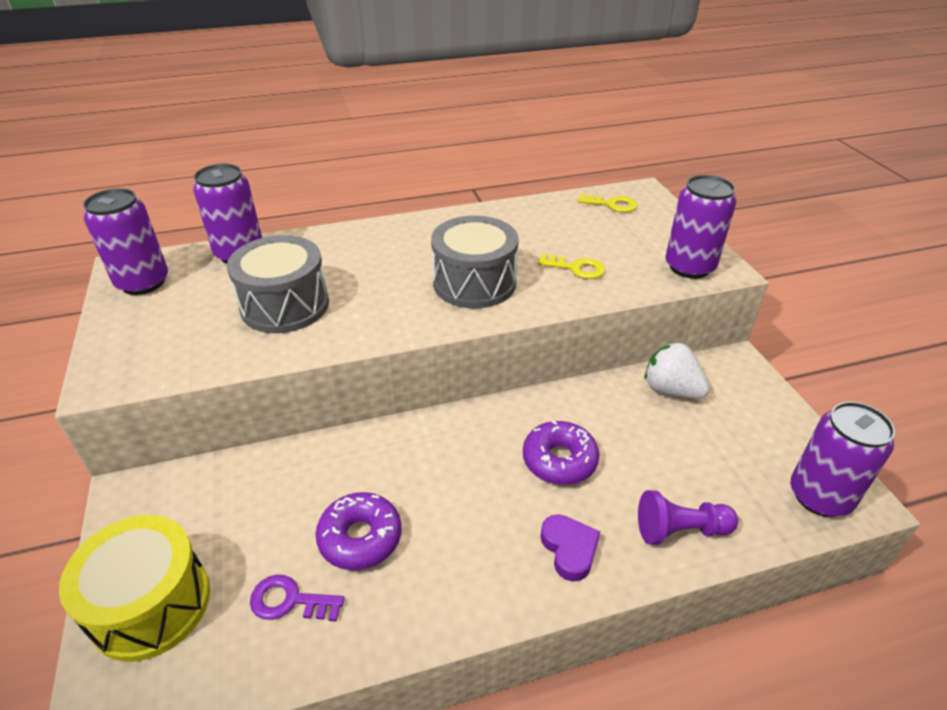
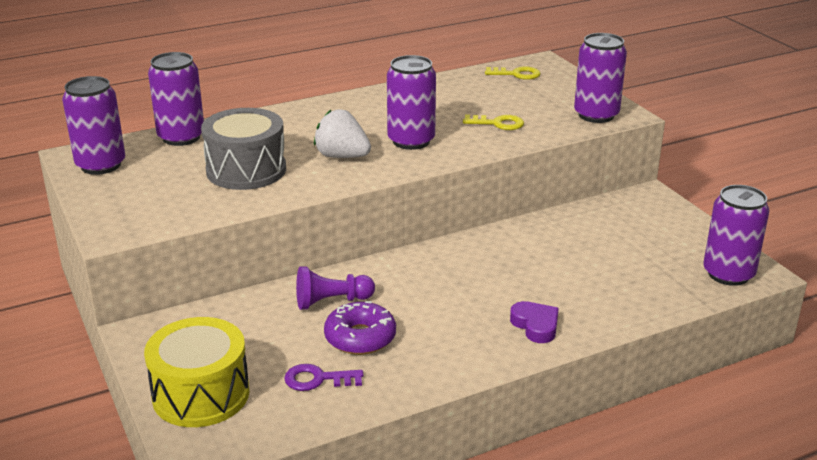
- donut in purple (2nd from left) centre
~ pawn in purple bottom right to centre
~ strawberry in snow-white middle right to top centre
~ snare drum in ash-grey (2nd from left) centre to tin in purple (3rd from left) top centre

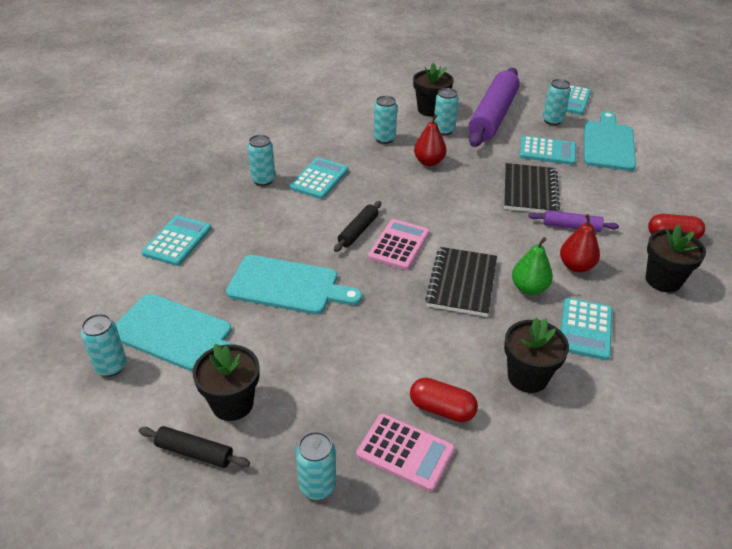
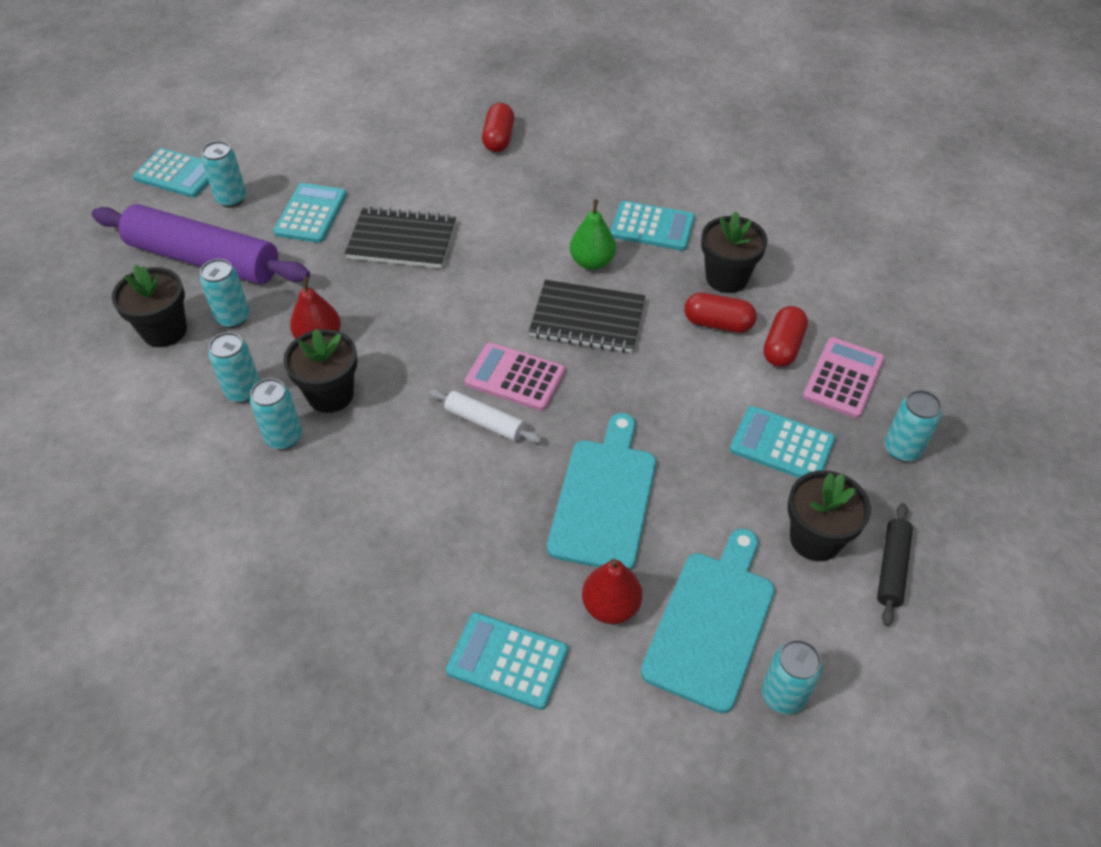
- rolling pin in purple (2nd from left) middle right
- chopping board in turquoise (3rd from left) top right
+ pill in red (2nd from left) centre
~ tin in turquoise (2nd from left in the first image) top centre to tin in turquoise (4th from left) middle left
~ pocket calculator in turquoise (2nd from left in the first image) top centre to pocket calculator in turquoise (5th from left) middle right
~ pear fruit in red (2nd from left) middle right to bottom centre
~ flower pot in black (4th from left in the first image) middle right to flower pot in black (2nd from left) middle left
~ rolling pin in black (2nd from left) centre to rolling pin in snow-white centre

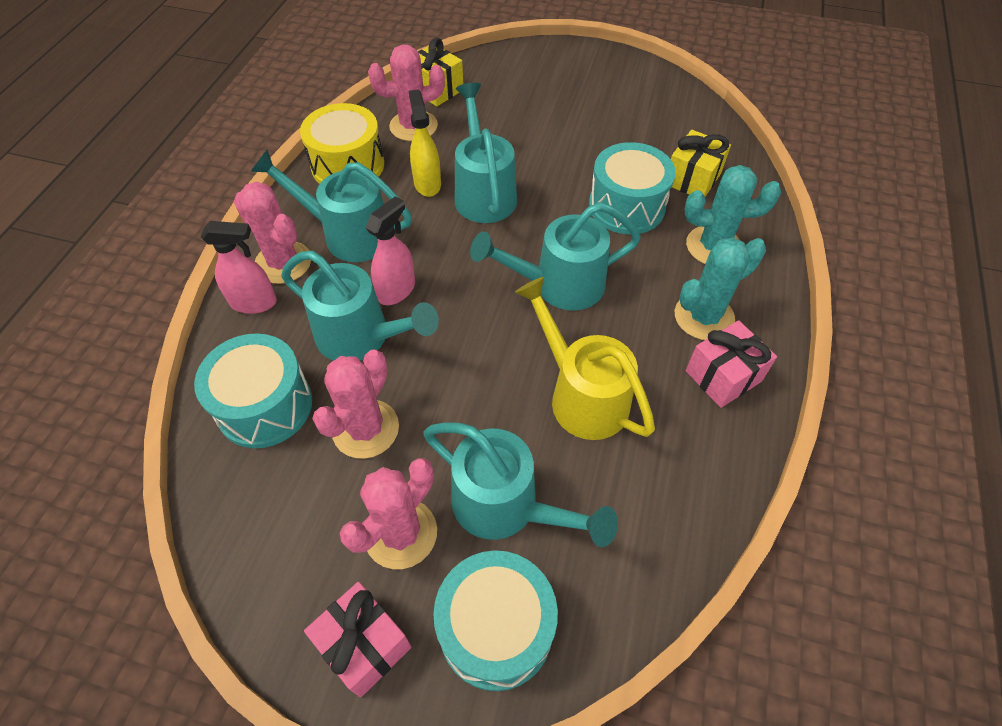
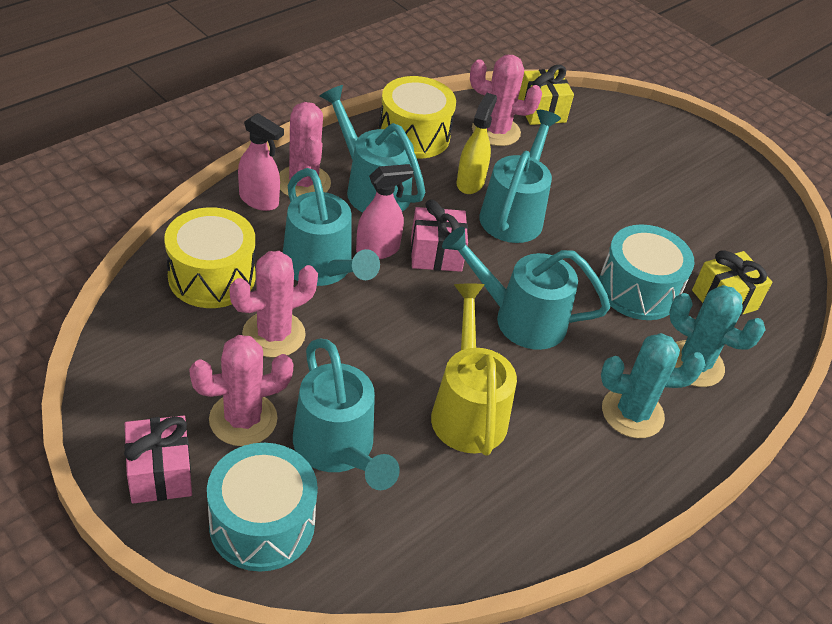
~ wrapped gift in pink (2nd from left) middle right to centre
~ snare drum in turquoise (1st from left) middle left to snare drum in golden (1st from left) middle left

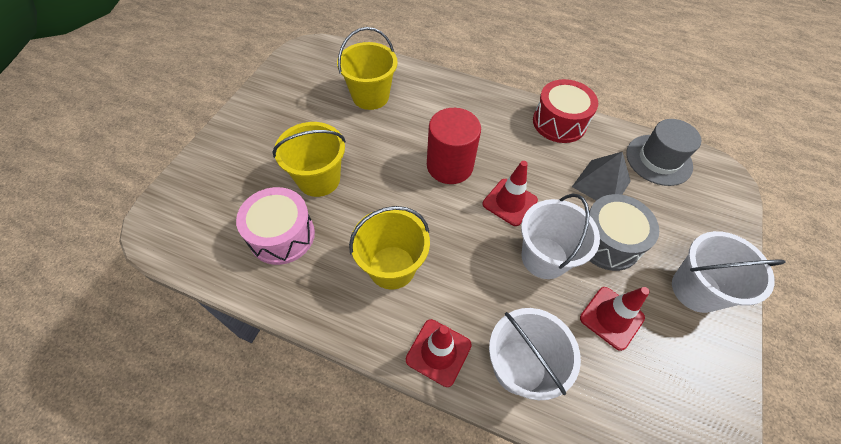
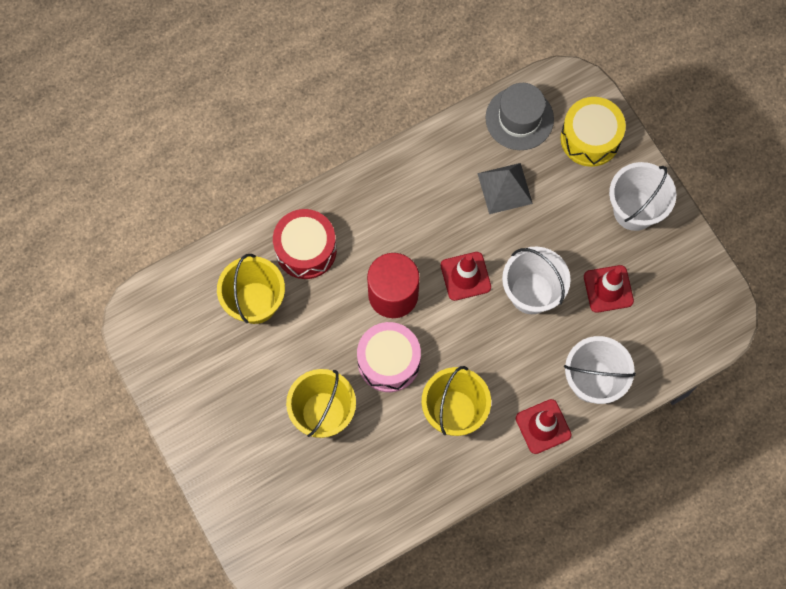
- snare drum in ash-grey middle right
+ snare drum in golden top right
~ snare drum in pink middle left to centre
~ snare drum in red top right to centre

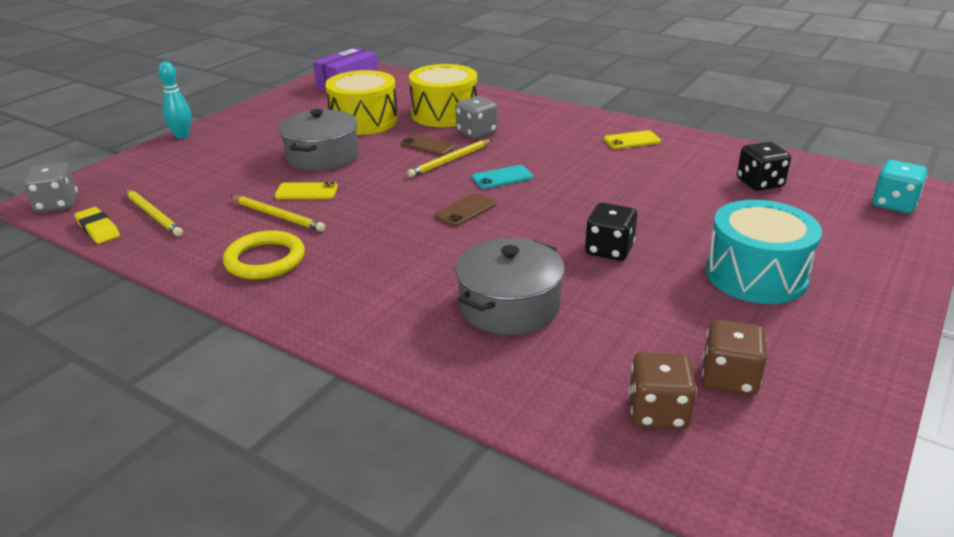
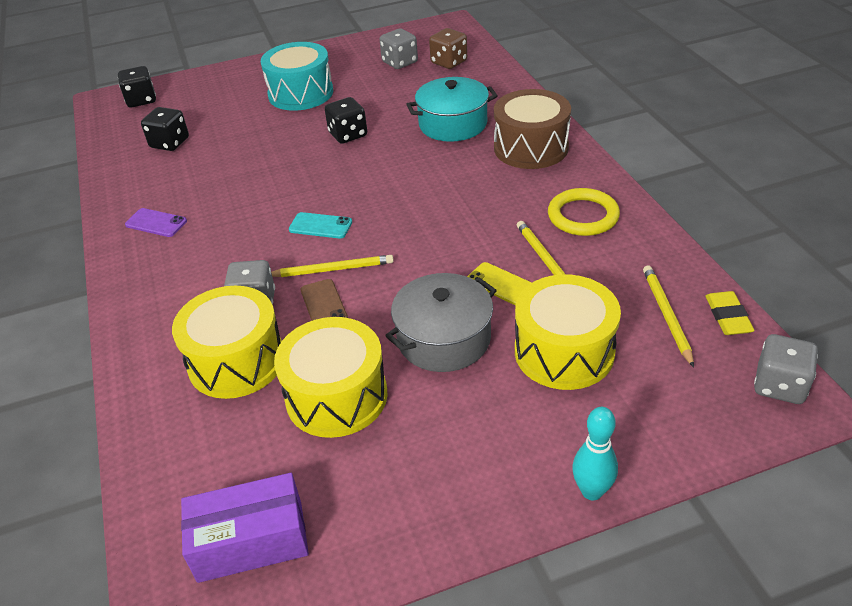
- mobile phone in dark brown (2nd from left) centre
+ snare drum in dark brown top centre
+ snare drum in golden (3rd from left) middle right
~ cooking pot in ash-grey (2nd from left) centre to cooking pot in turquoise top centre
~ mobile phone in golden (2nd from left) top centre to mobile phone in purple middle left
~ game die in dark brown (2nd from left) middle right to game die in ash-grey (2nd from left) top centre
~ game die in turquoise middle right to game die in black (1st from left) top left

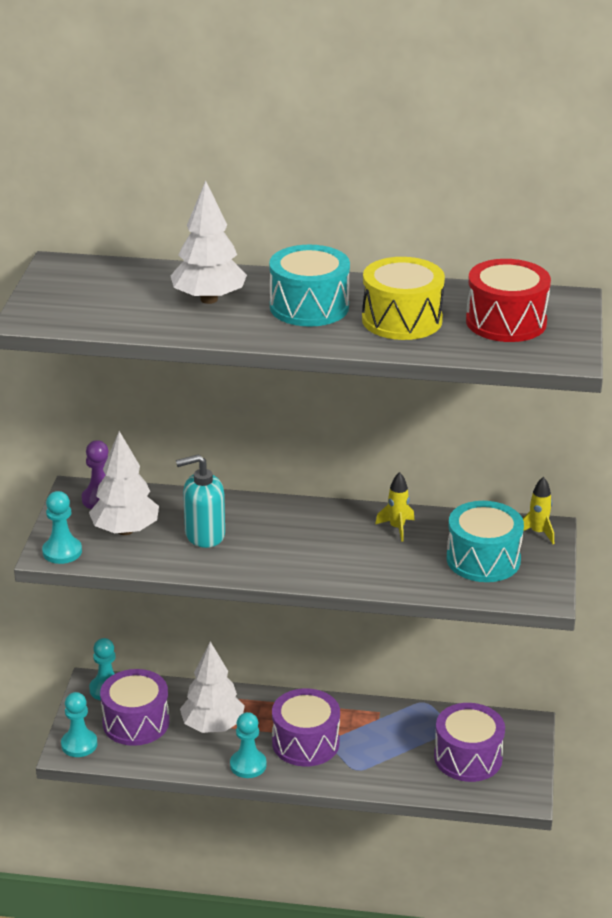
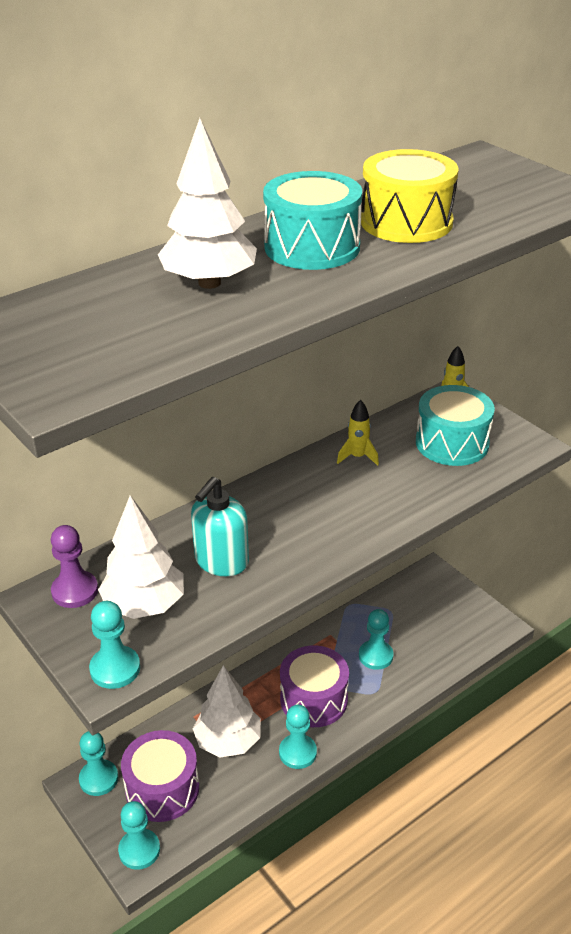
- snare drum in purple (3rd from left) bottom right
- snare drum in red top right
+ pawn in turquoise (5th from left) bottom centre

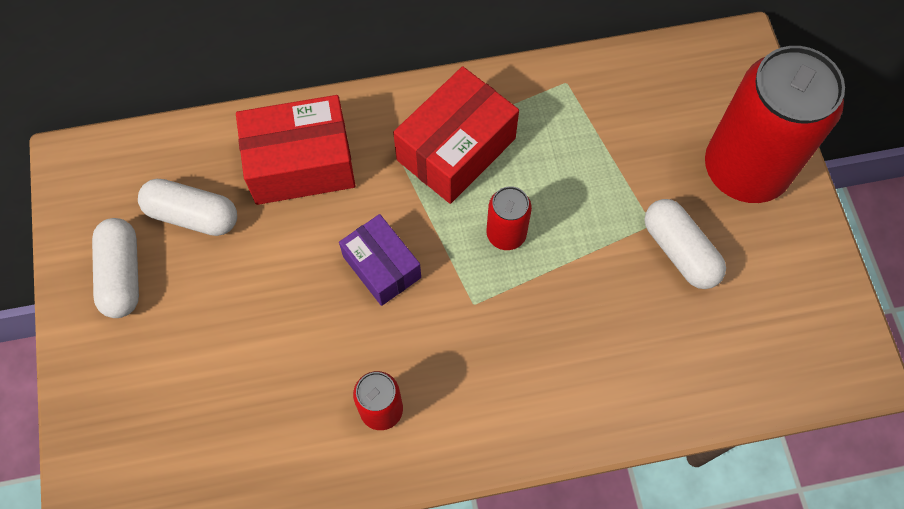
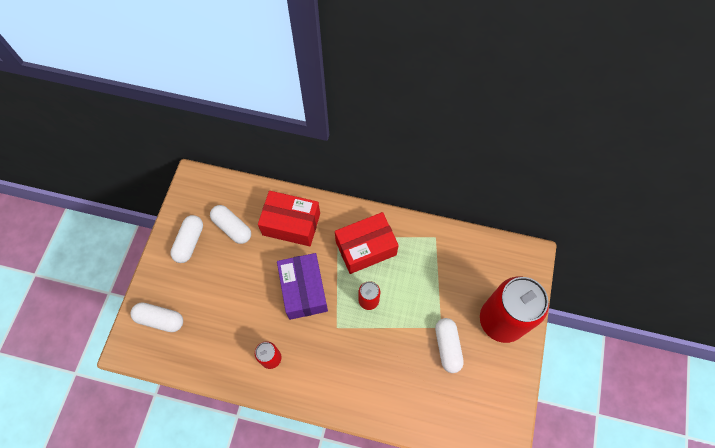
+ pill in snow-white (1st from left) bottom left
~ package in purple centre = centre x1.56

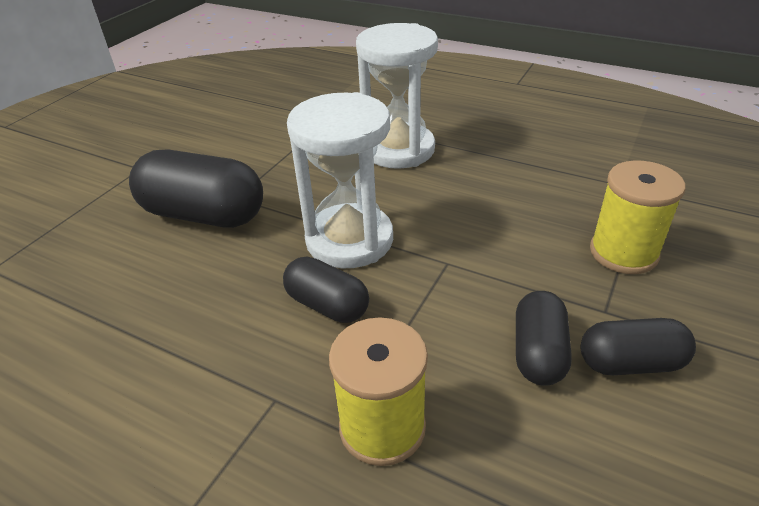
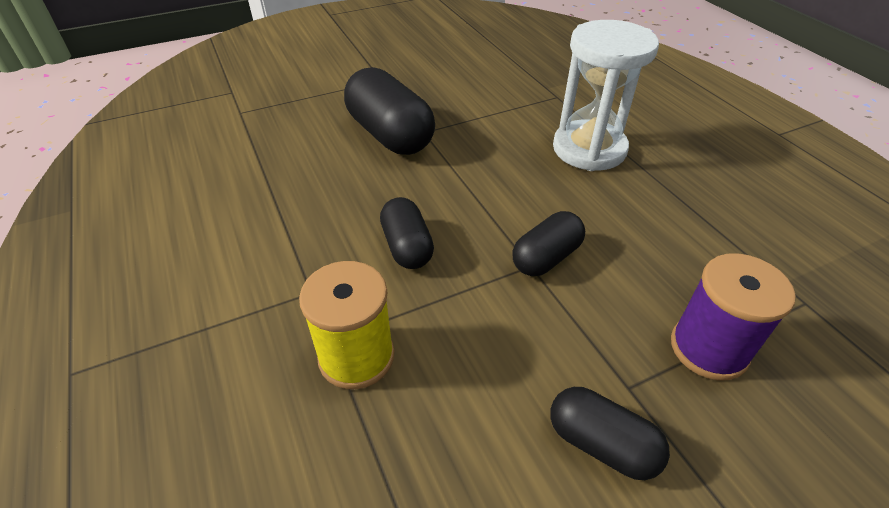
- hourglass in snow-white (1st from left) centre
~ pill in black (3rd from left) bottom right to centre
~ spool in golden (2nd from left) middle right to spool in purple middle right

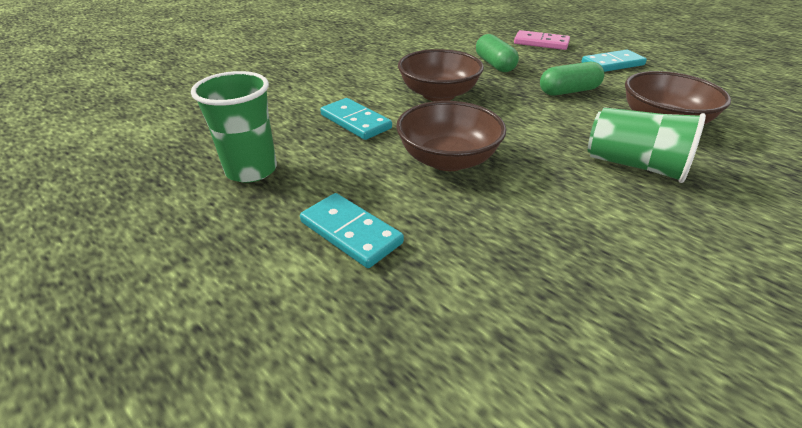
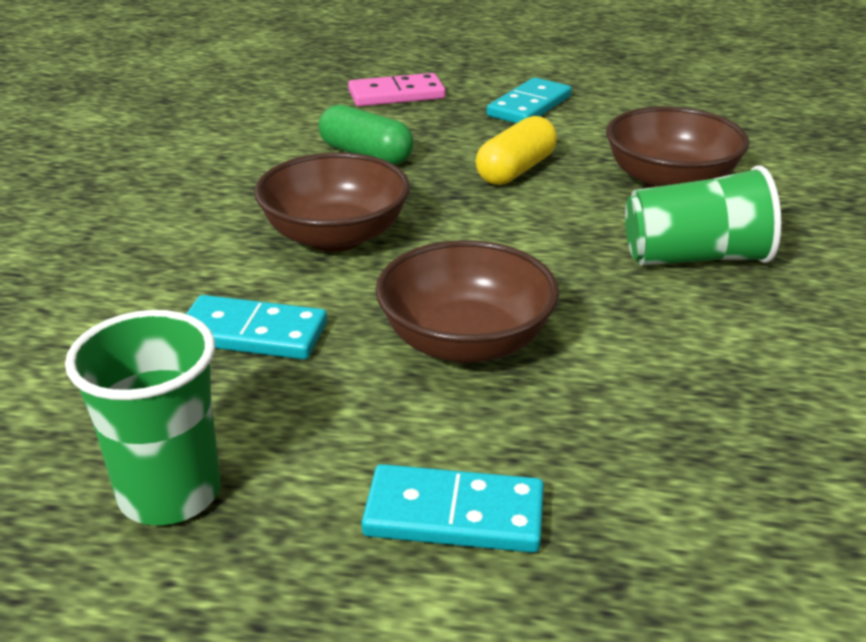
~ pill in leaf-green (2nd from left) top right to pill in golden top centre

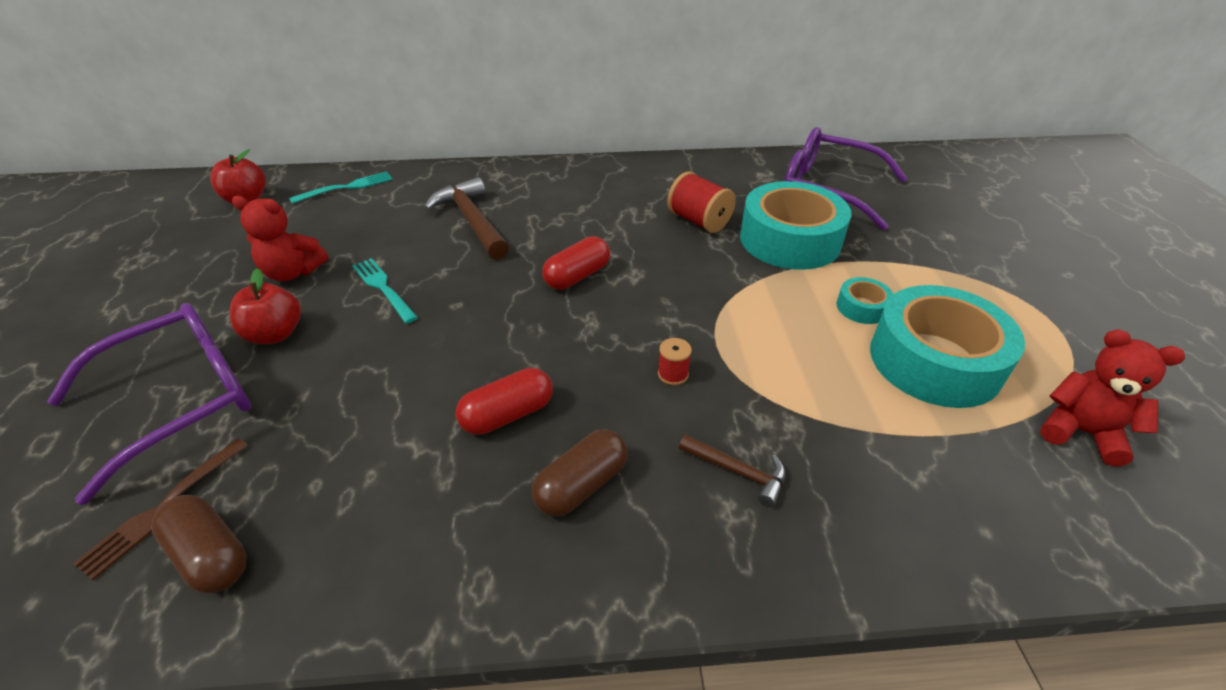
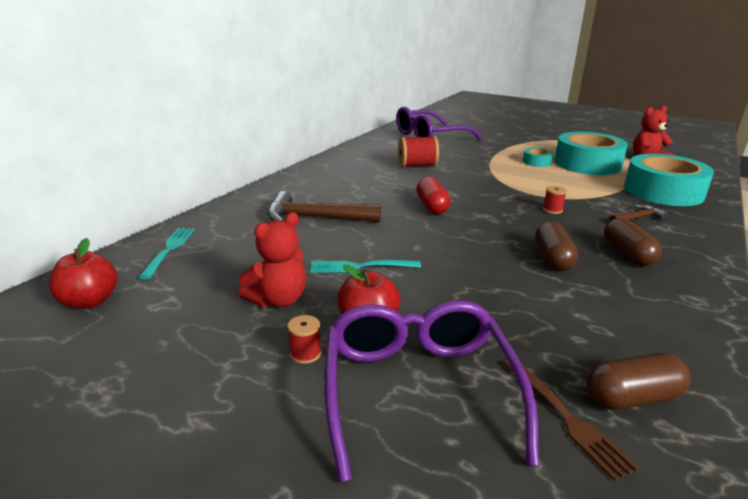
+ spool in red (1st from left) bottom centre
~ sticky tape in turquoise (1st from left in the first image) top centre to sticky tape in turquoise (3rd from left) middle right
~ pill in red (1st from left) centre to pill in dark brown (1st from left) middle right

